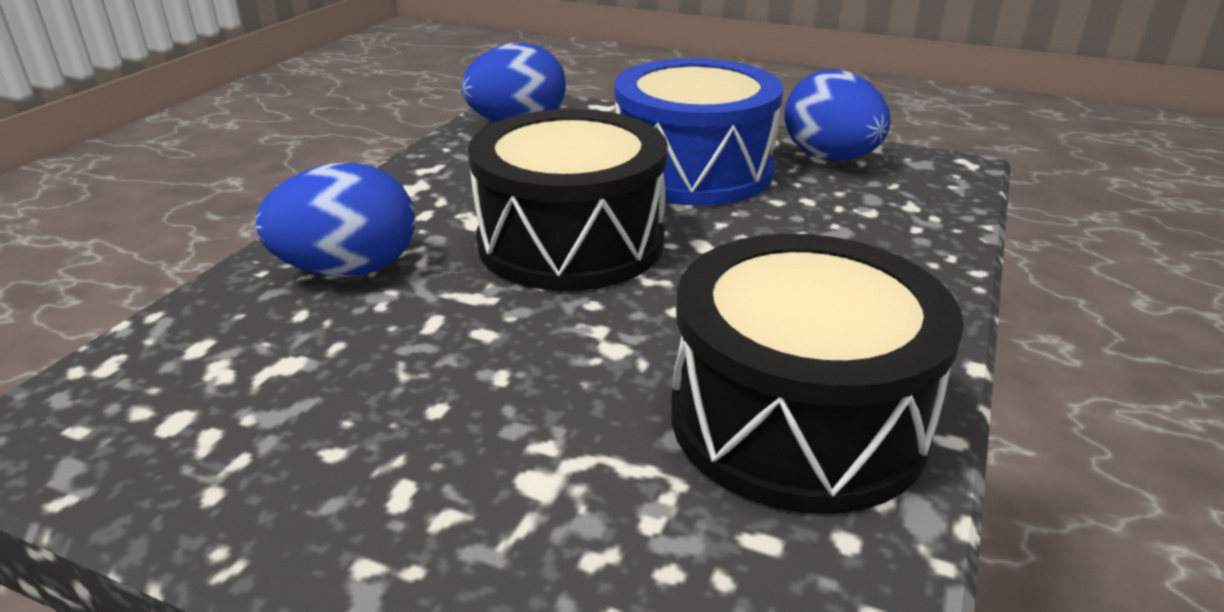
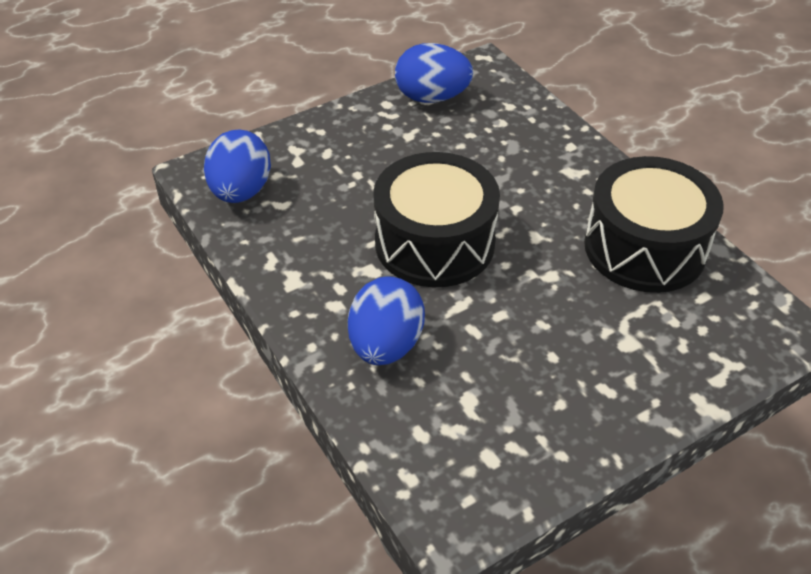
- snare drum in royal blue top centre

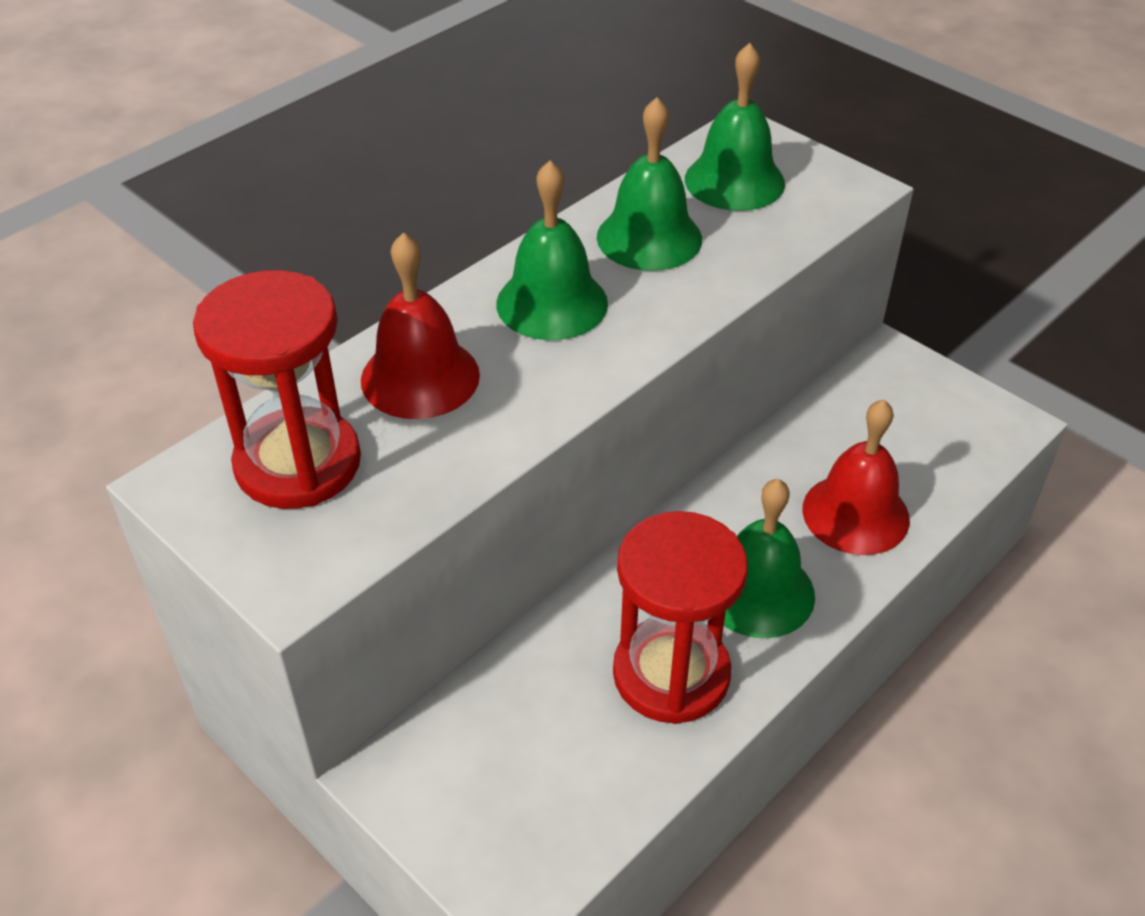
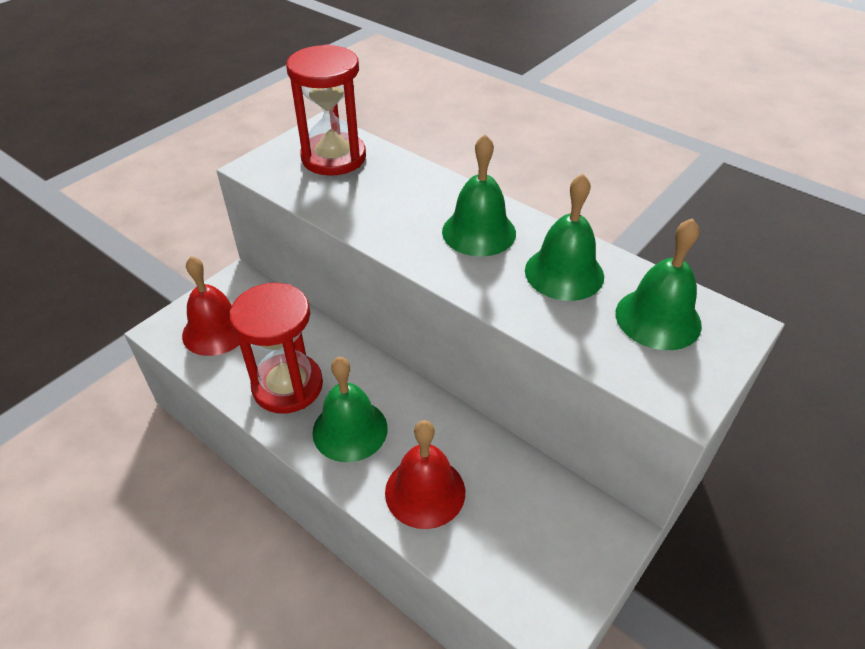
~ bell in red (1st from left) centre to middle left

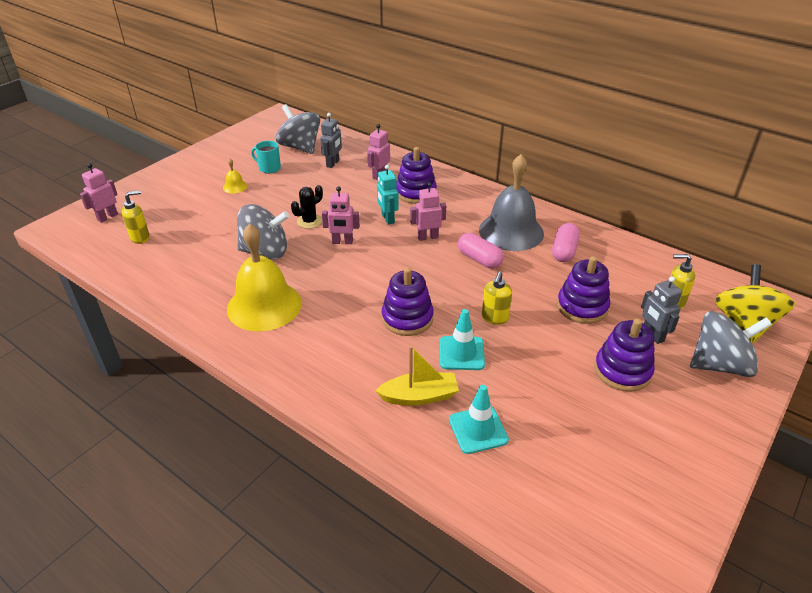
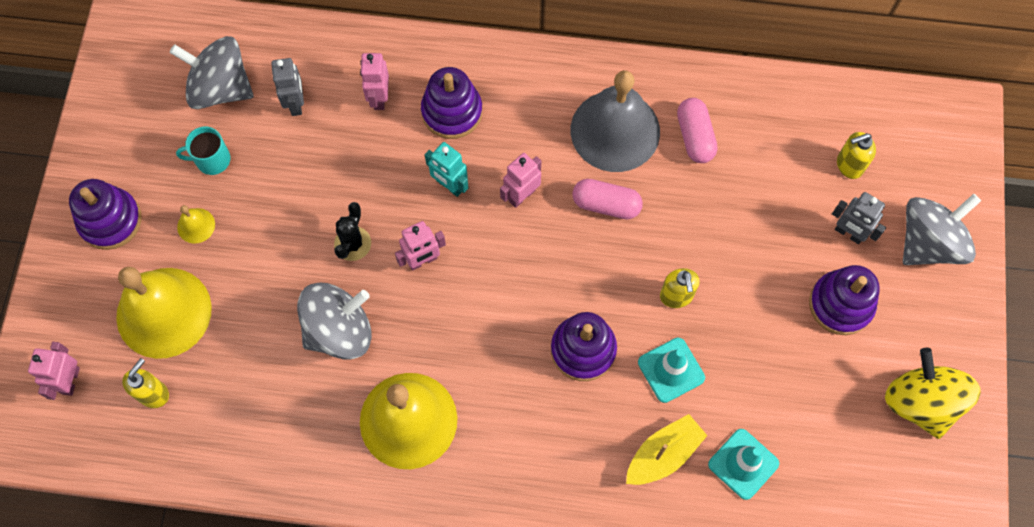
+ bell in golden (1st from left) middle left
~ stacking rings in purple (3rd from left in the first image) middle right to stacking rings in purple (1st from left) middle left
~ toy top in golden middle right to bottom right

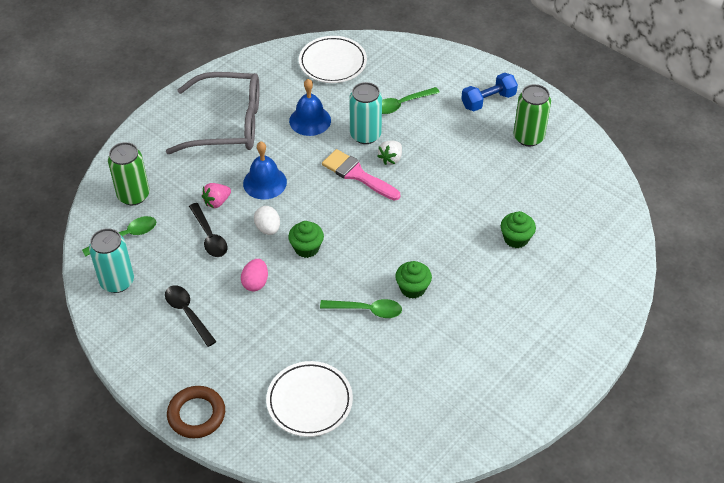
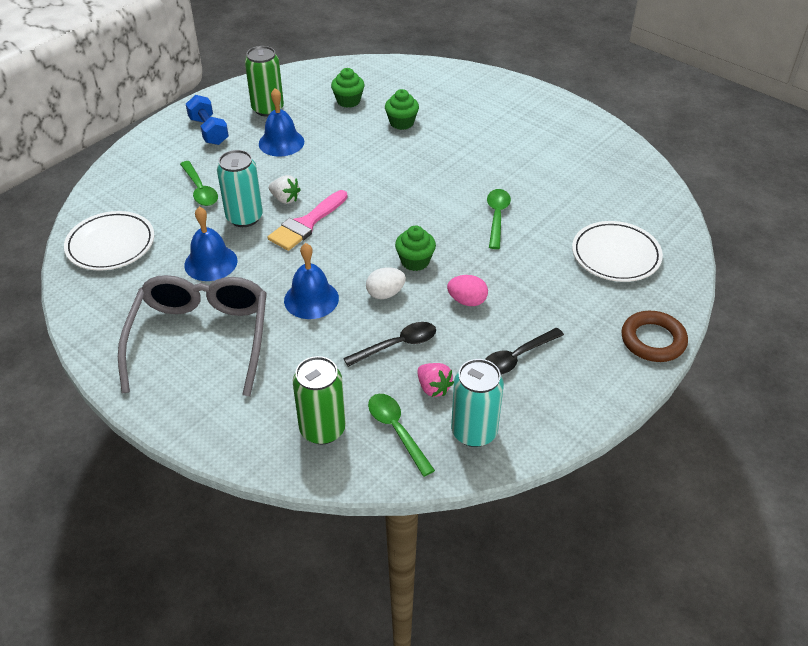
+ bell in royal blue (2nd from left) top centre
~ strawberry in pink middle left to centre
~ fairy cake in leaf-green (2nd from left in the first image) centre to fairy cake in leaf-green (1st from left) top centre

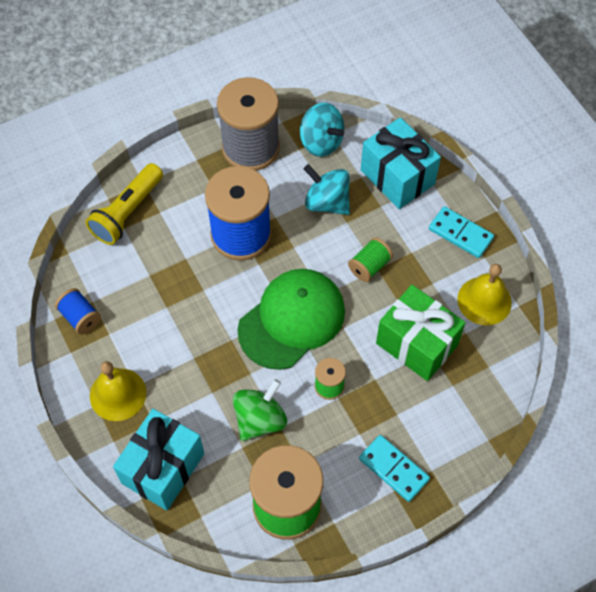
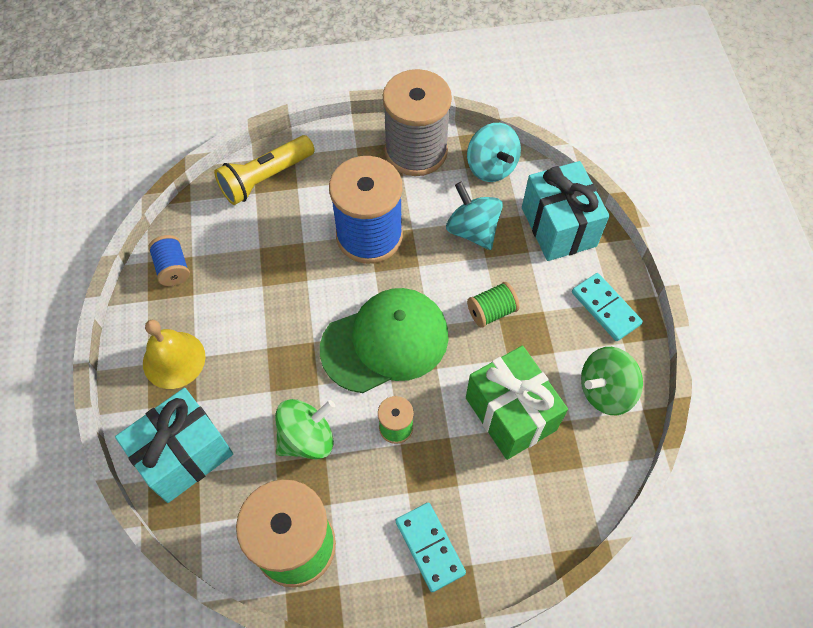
~ bell in golden (2nd from left) middle right to toy top in leaf-green (2nd from left) middle right

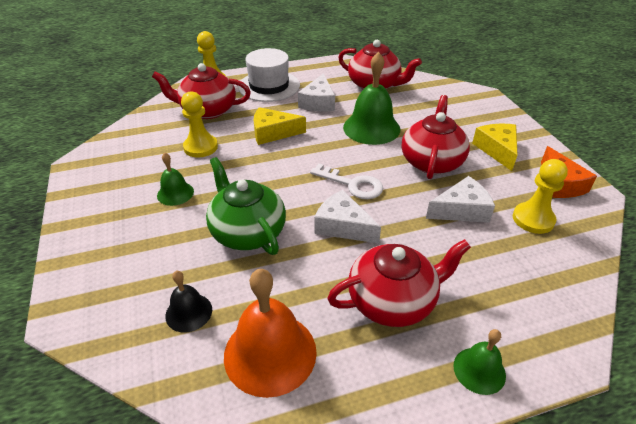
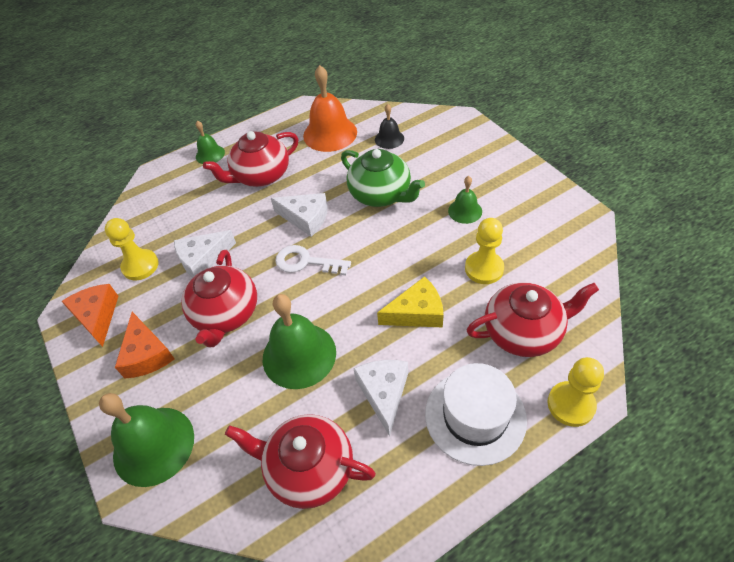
+ bell in leaf-green (1st from left) bottom left
~ cheese in golden (2nd from left) middle right to cheese in bright orange (2nd from left) middle left

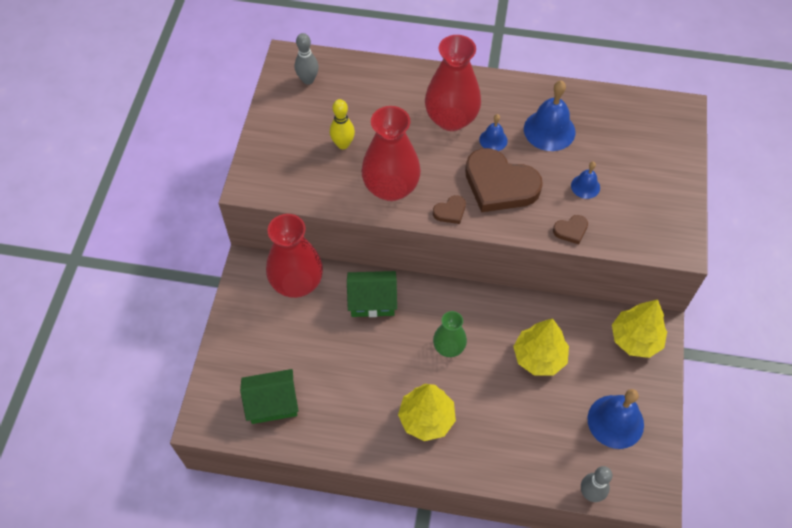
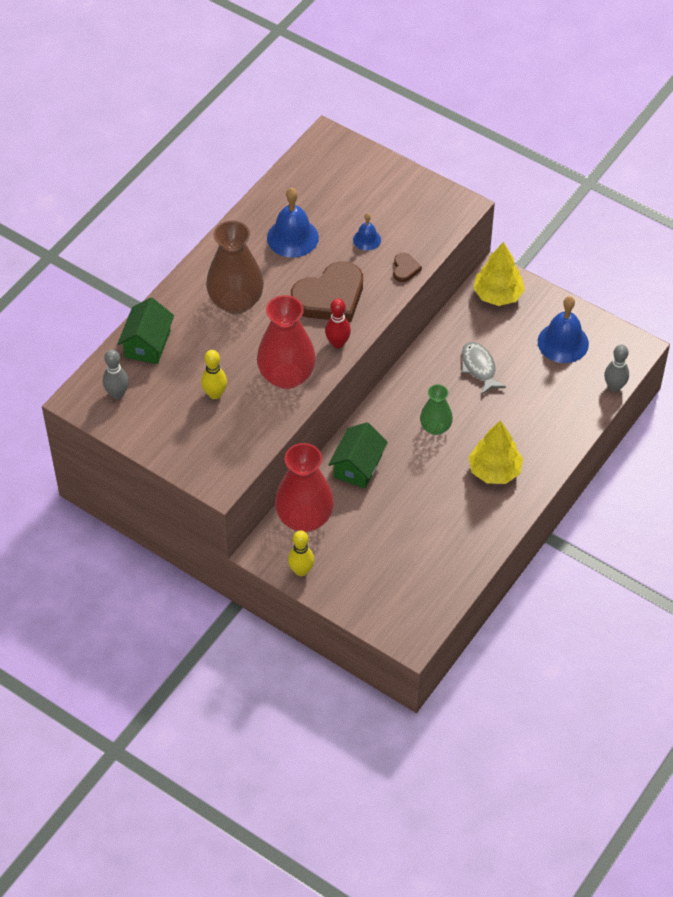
- bell in royal blue (1st from left) top centre
+ bowling pin in golden (2nd from left) centre
~ house in leaf-green (1st from left) bottom centre to middle left
~ heart in dark brown (1st from left) centre to bowling pin in red centre
~ fir tree in golden (2nd from left) middle right to fish figure in ash-grey middle right
~ tall vase in red (3rd from left) top centre to tall vase in dark brown top centre

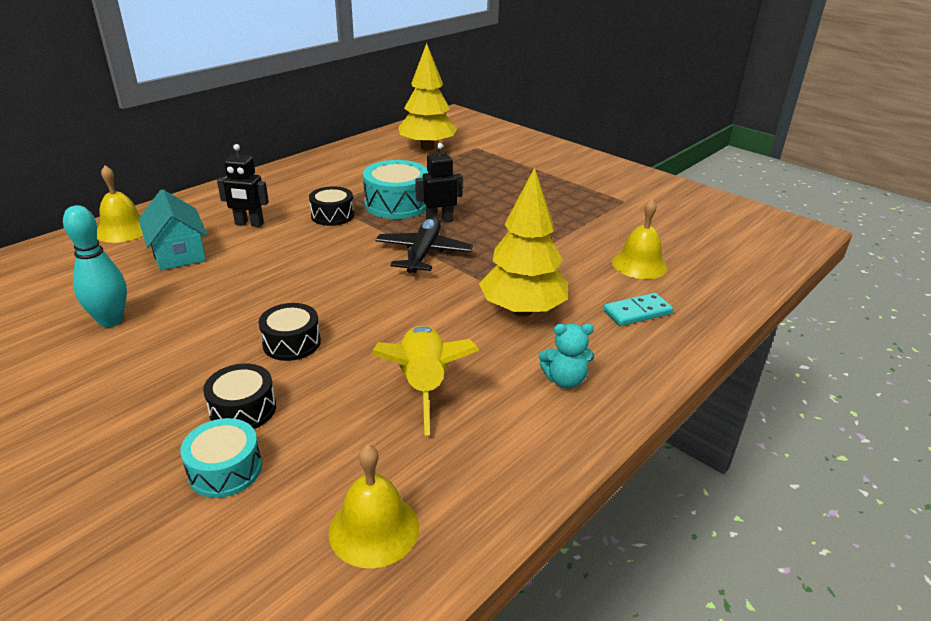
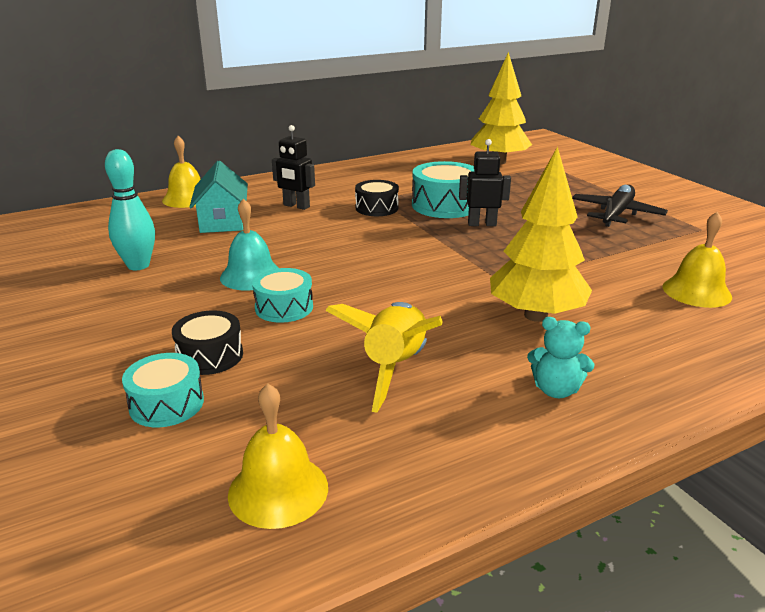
- domino tile in turquoise middle right
+ bell in turquoise middle left
~ toy plane in black centre to middle right
~ snare drum in black (2nd from left) middle left to snare drum in turquoise (2nd from left) centre

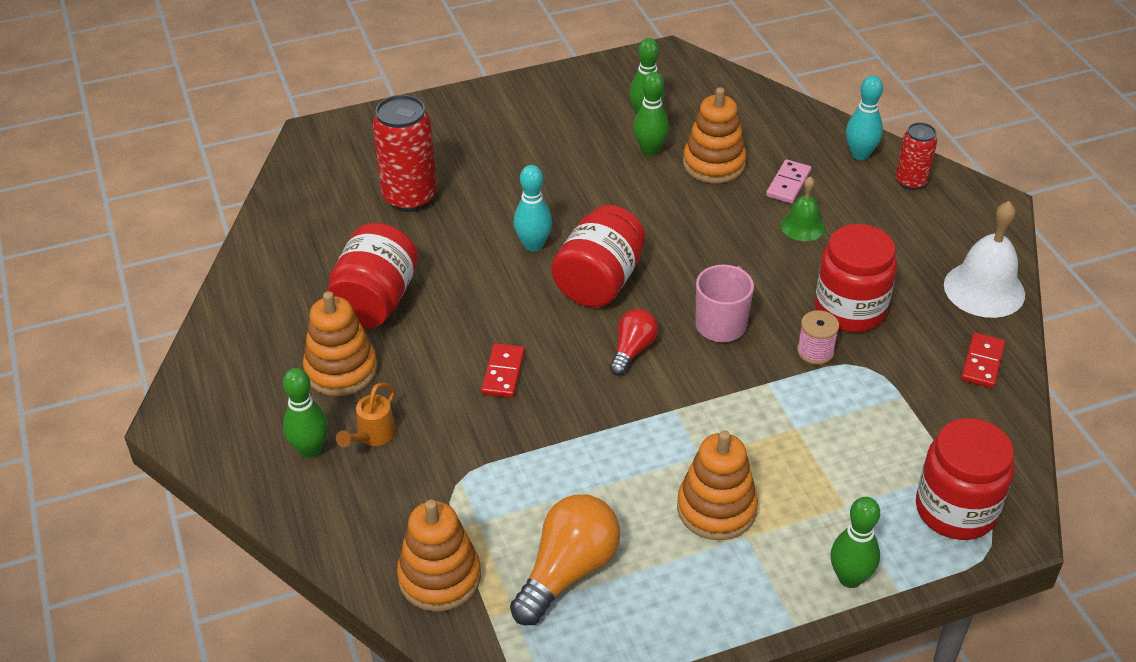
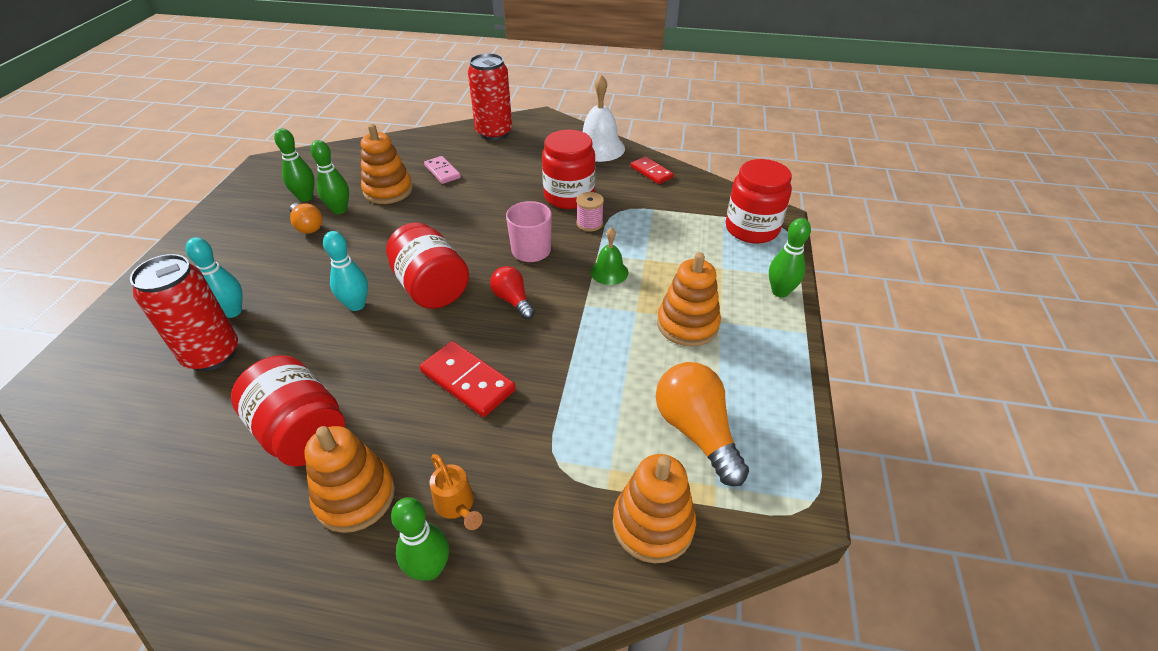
+ lightbulb in bright orange (1st from left) middle left
~ bell in leaf-green top right to centre
~ bowling pin in turquoise (2nd from left in the first image) top right to bowling pin in turquoise (1st from left) middle left
~ domino tile in red (1st from left) centre = centre x1.52
~ tin in red (2nd from left) top right = top centre x1.70

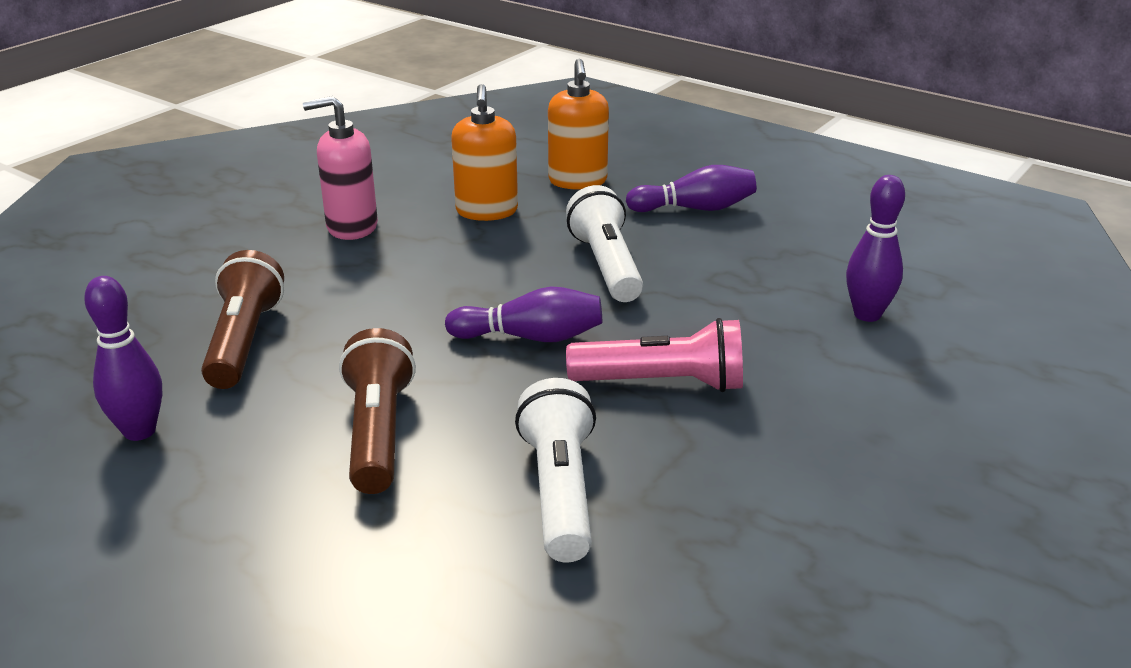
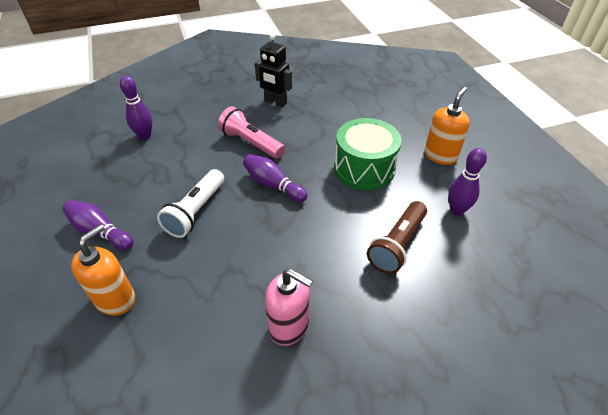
- flashlight in snow-white (1st from left) bottom centre
+ robot figure in black top centre
~ soap pump in bright orange (1st from left in the first image) top centre to soap pump in bright orange (2nd from left) top right
~ flashlight in dark brown (2nd from left) centre to snare drum in leaf-green centre

